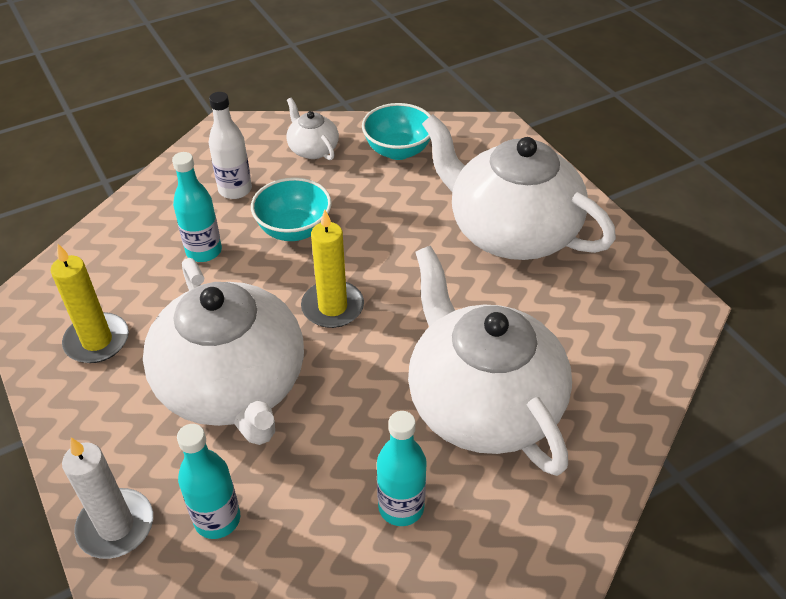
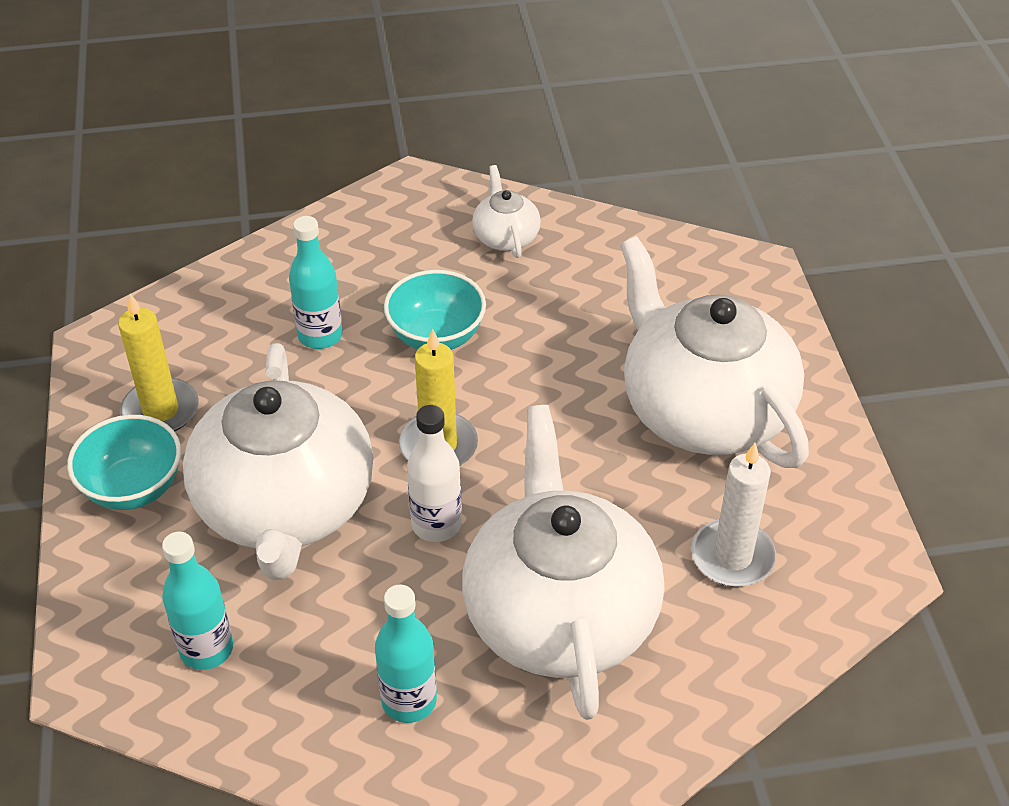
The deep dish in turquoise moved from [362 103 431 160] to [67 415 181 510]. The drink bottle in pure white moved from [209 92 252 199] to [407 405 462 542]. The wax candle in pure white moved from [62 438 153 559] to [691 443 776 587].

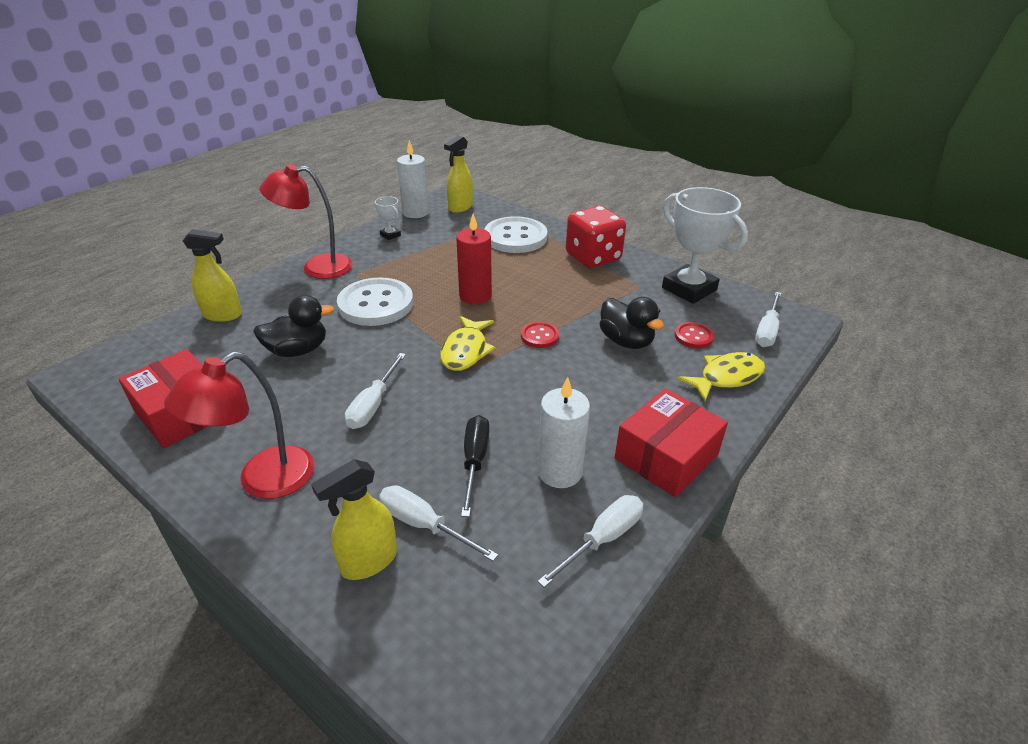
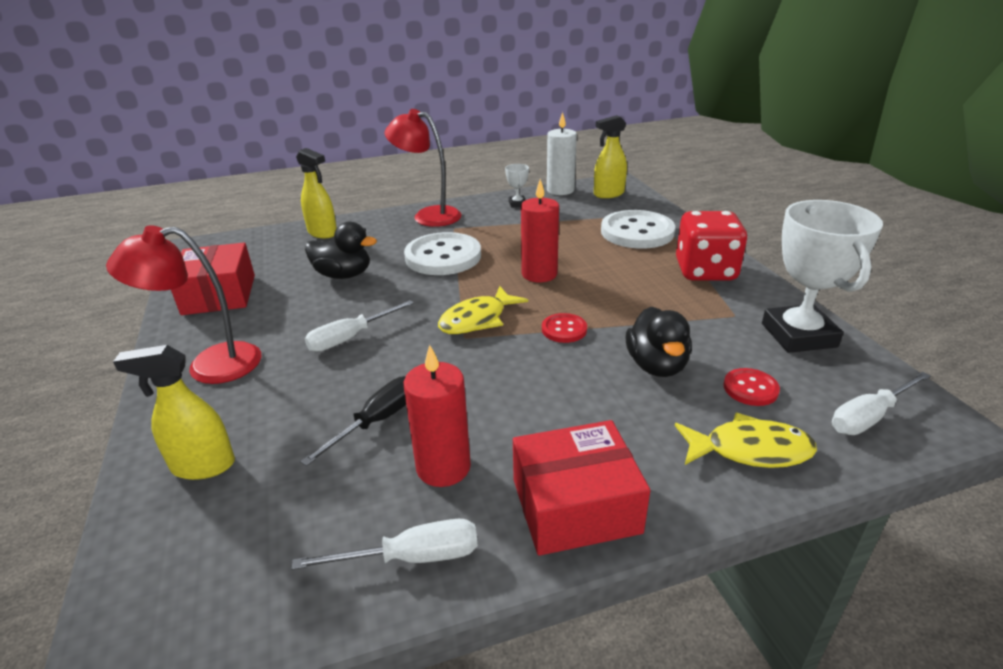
The wax candle in pure white at [538 377 590 488] became the wax candle in red at [404 345 471 487]. The hand screwdriver in pure white at [379 485 498 561] disappeared.

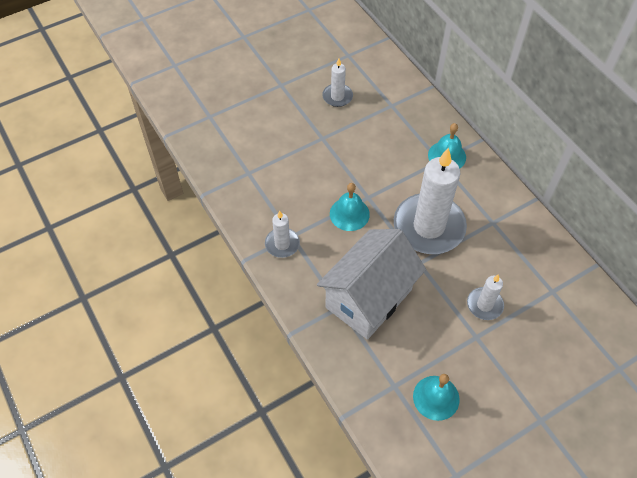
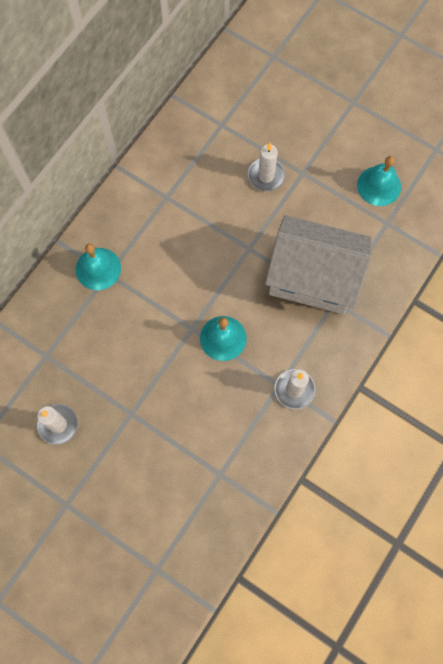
The wax candle in pure white at [394 147 467 254] disappeared.

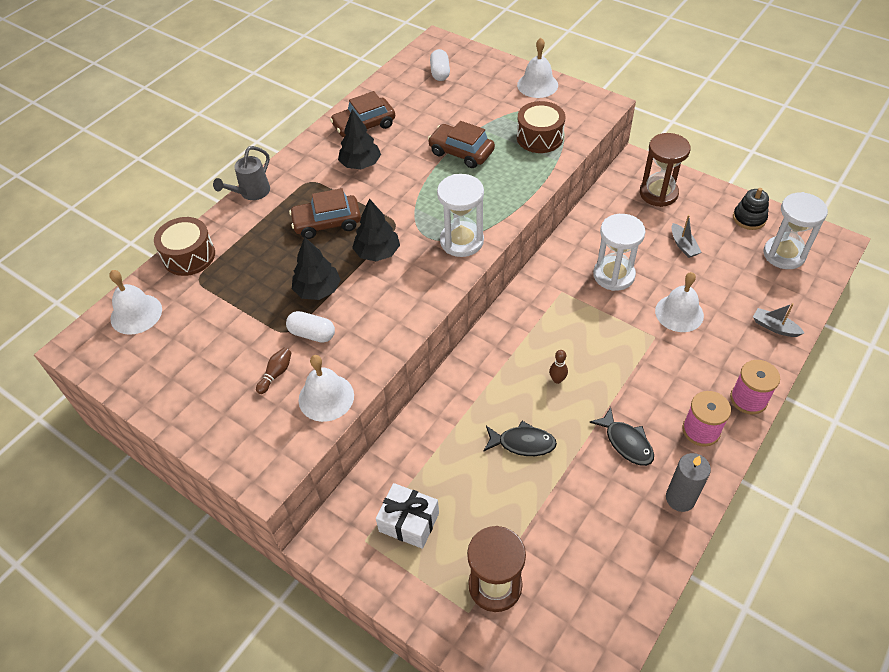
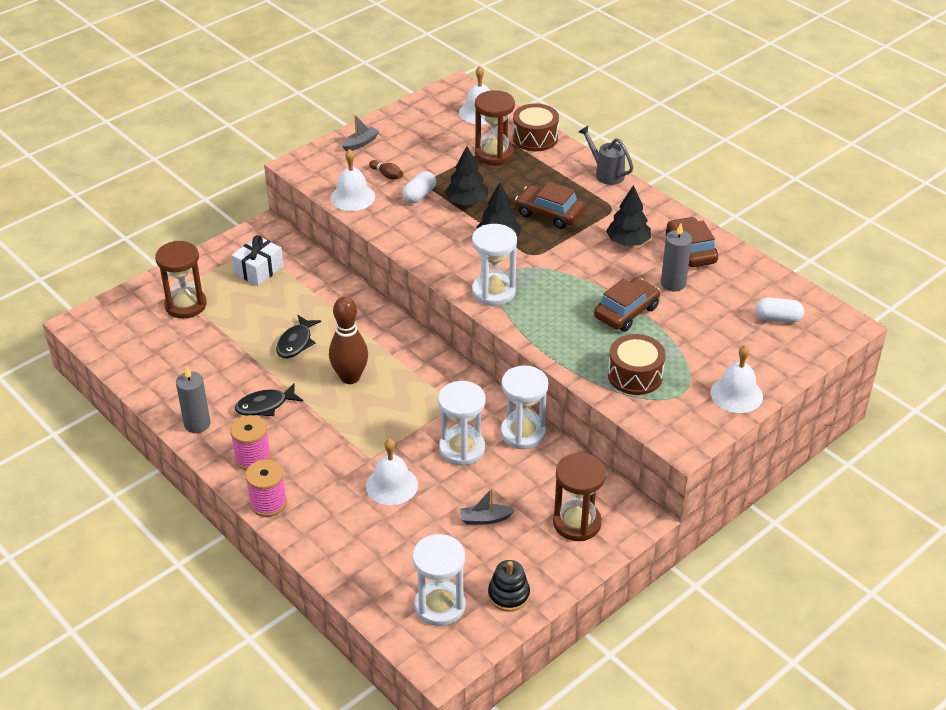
The skittle in dark brown at [549 350 568 384] changed to 2.22 times the size. The sailboat in grey moved from [753 303 804 337] to [342 115 380 152]. The sand timer in dark brown at [475 90 515 165] appeared. The sand timer in pure white at [501 365 549 449] appeared. The automobile in dark brown at [289 188 361 239] turned 60 degrees counterclockwise. The wax candle in grey at [661 223 692 291] appeared.

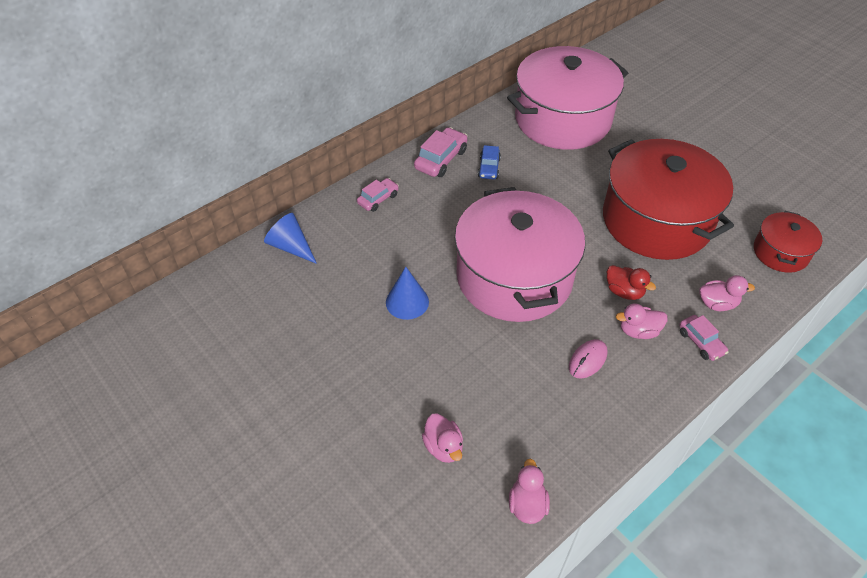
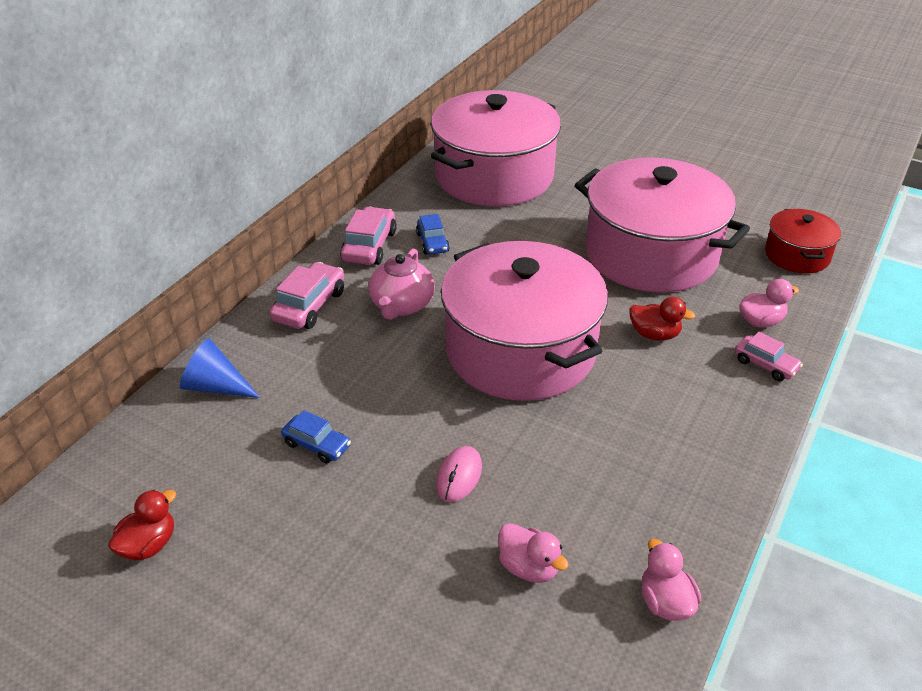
The rubber duck in red at [108 490 176 560] appeared. The automobile in rose-pink at [357 178 399 212] changed to 1.54 times the size. The automobile in cobalt at [281 410 351 464] appeared. The tea pot in rose-pink at [369 248 435 320] appeared. The computer mouse in rose-pink moved from [569 339 607 379] to [436 446 482 502]. The cooking pot in red at [603 139 734 260] became the cooking pot in rose-pink at [575 158 750 293]. The solid cone in cobalt at [386 267 429 320] disappeared. The rubber duck in rose-pink at [616 303 668 339] disappeared.

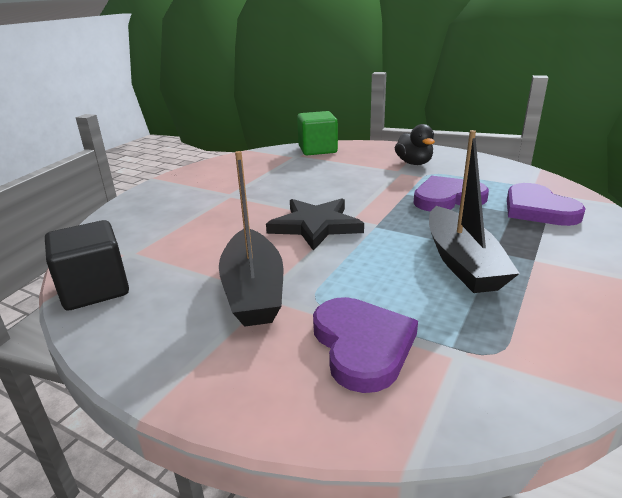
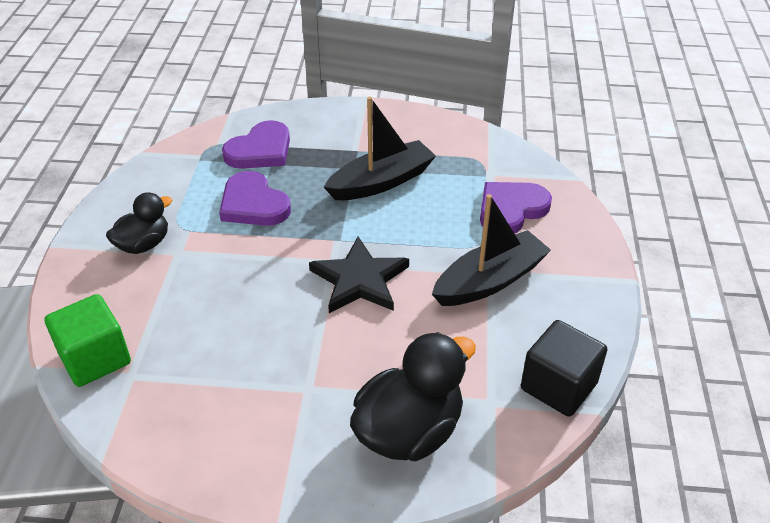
The rubber duck in jet-black at [350 332 476 461] appeared.

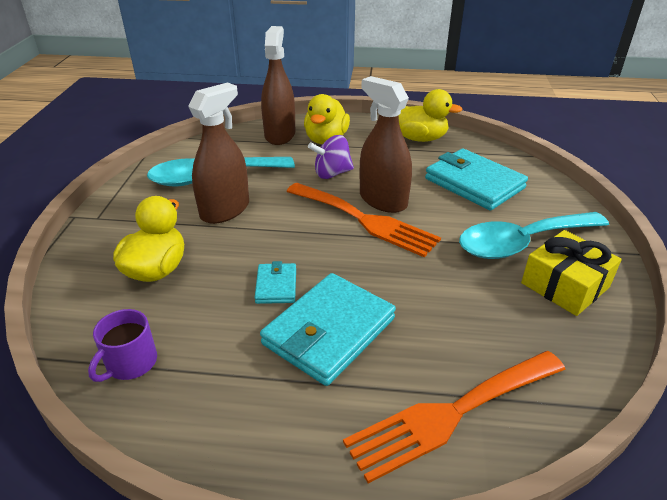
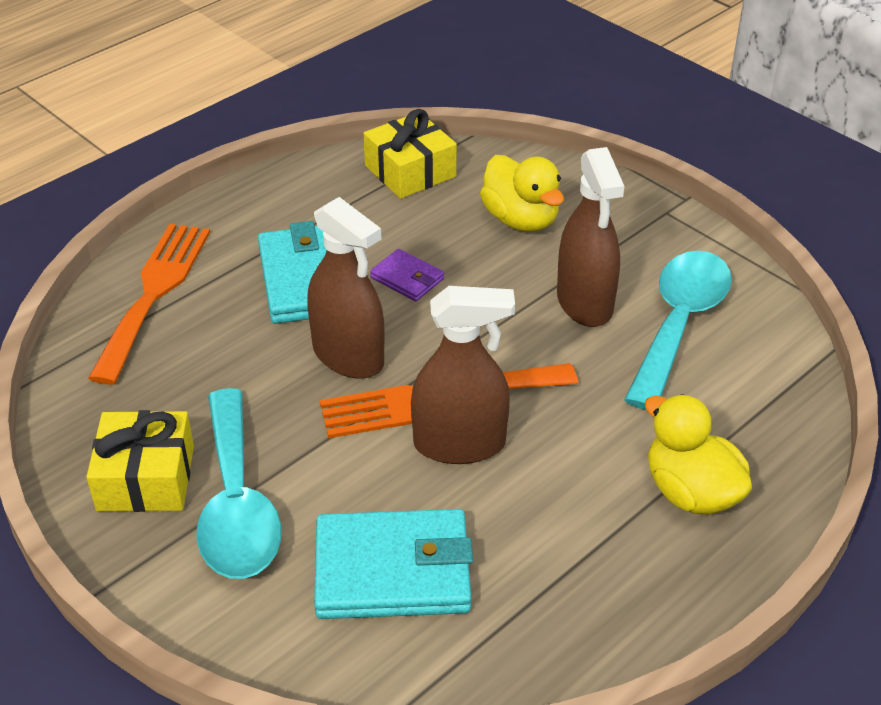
The teaspoon in turquoise at [459 212 609 259] turned 150 degrees clockwise. The spray bottle in dark brown moved from [261 26 295 145] to [307 197 385 379]. The mug in violet at [88 309 157 382] was replaced by the gift in bright yellow at [363 109 457 199]. The card wallet in turquoise at [255 261 296 304] became the card wallet in violet at [370 249 444 301]. The whirligig in violet at [308 135 354 179] disappeared. The rubber duck in bright yellow at [398 89 463 142] disappeared.

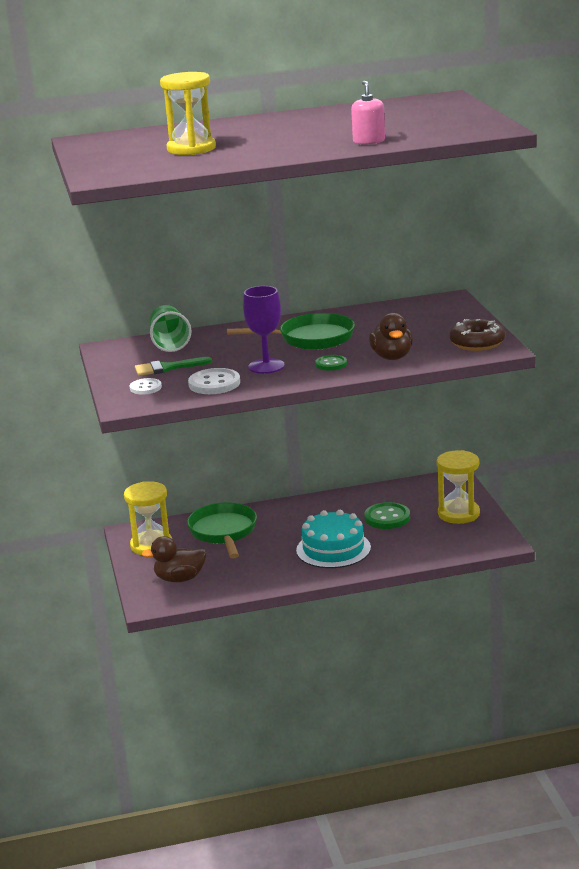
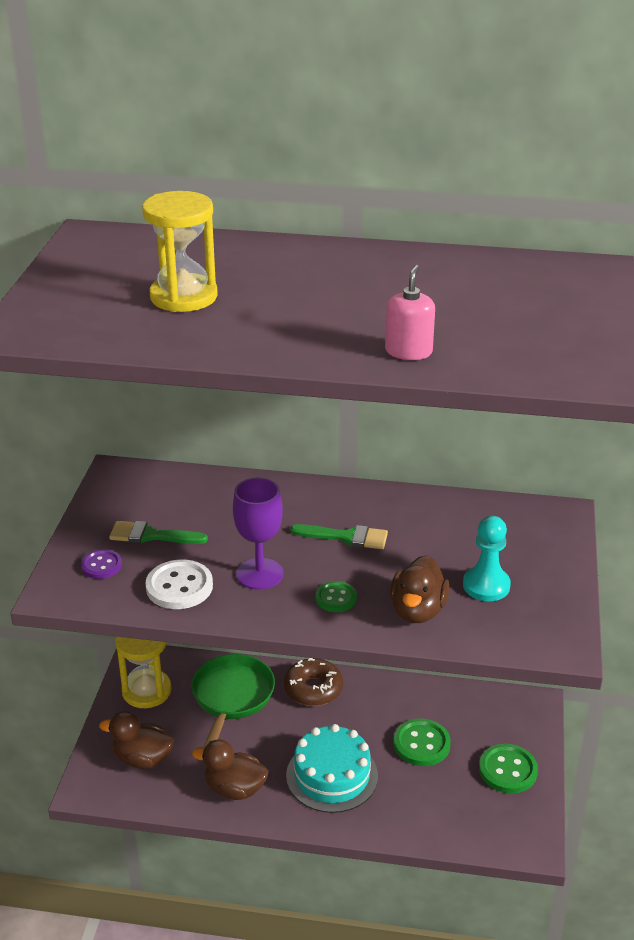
The button in pure white at [130 378 162 394] became the button in violet at [81 549 122 579]. The rubber duck in dark brown at [192 739 268 800] appeared. The donut in dark brown moved from [450 319 505 351] to [284 658 343 706]. The frying pan in emerald at [227 313 355 350] was replaced by the brush in emerald at [290 524 388 549]. The game pawn in turquoise at [463 516 511 601] appeared. The sand timer in bright yellow at [437 450 480 524] was replaced by the button in emerald at [479 744 538 794]. The cup in emerald at [150 305 192 352] disappeared.

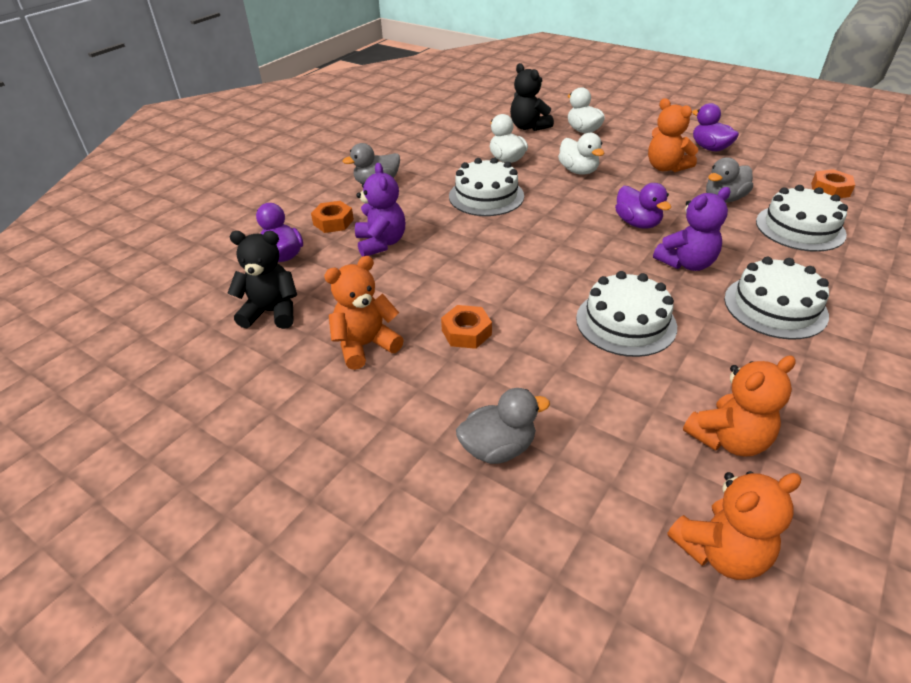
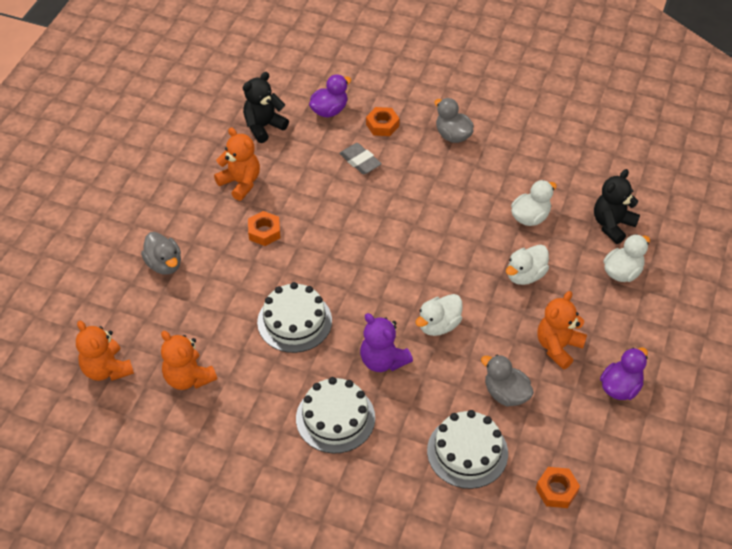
The teddy bear in jet-black at [227 231 297 329] turned 120 degrees counterclockwise. The teddy bear in violet at [355 163 405 257] was replaced by the pencil eraser in grey at [339 143 382 174]. The rubber duck in violet at [615 183 671 228] became the rubber duck in pure white at [415 294 463 336]. The cake in pure white at [449 158 524 216] disappeared.

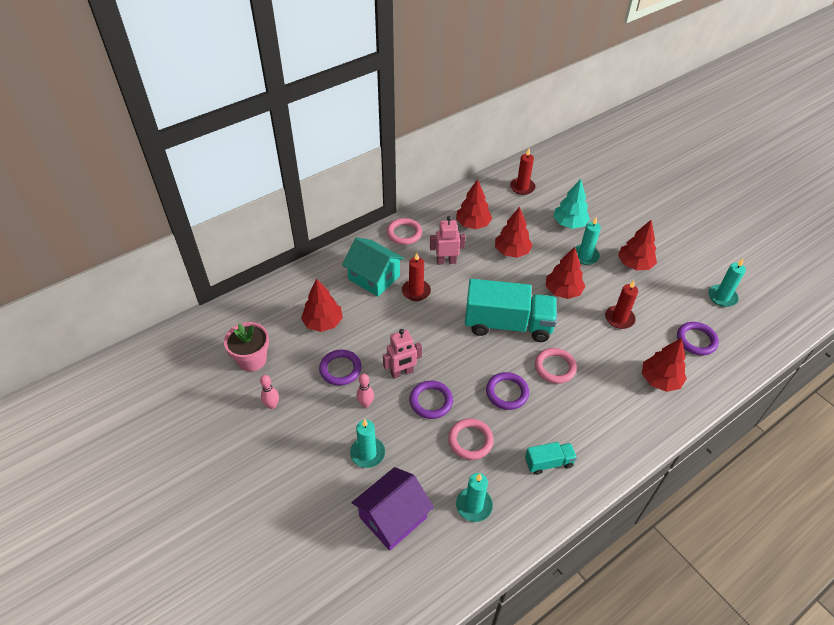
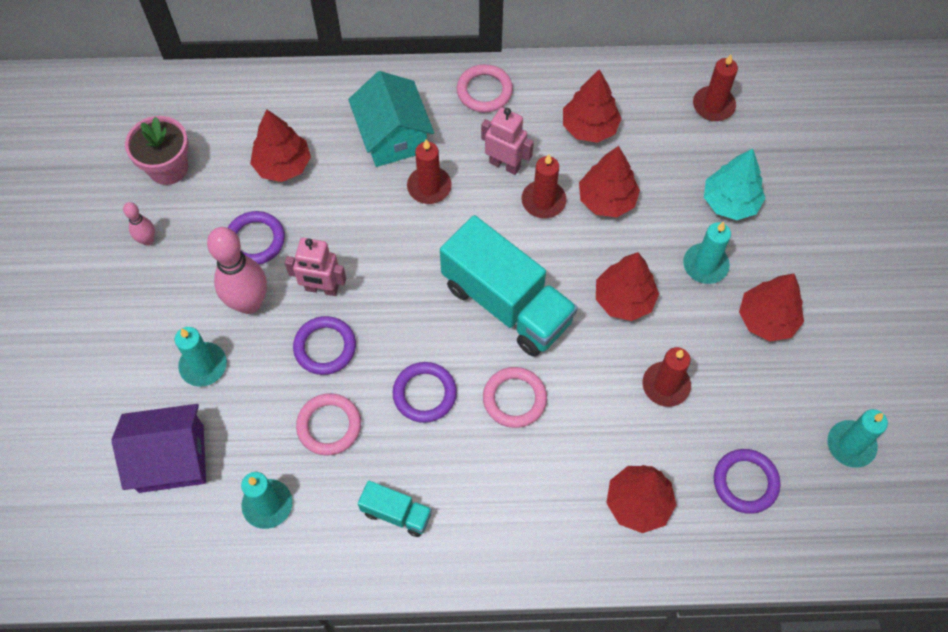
The skittle in rose-pink at [356 373 374 408] changed to 2.01 times the size. The wax candle in red at [522 154 566 218] appeared.

